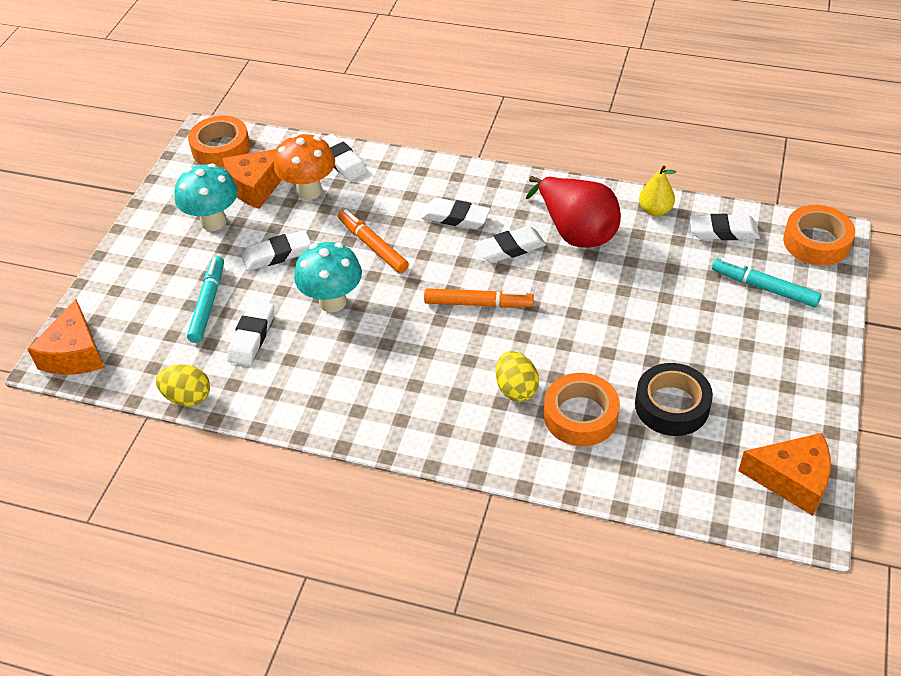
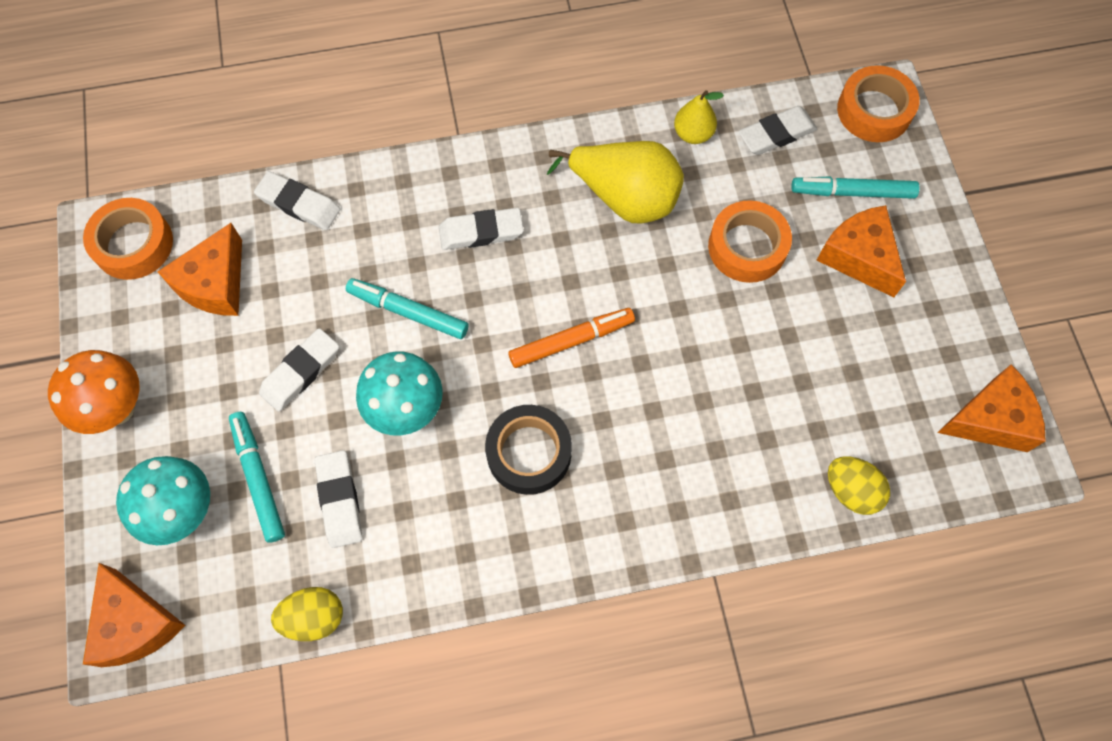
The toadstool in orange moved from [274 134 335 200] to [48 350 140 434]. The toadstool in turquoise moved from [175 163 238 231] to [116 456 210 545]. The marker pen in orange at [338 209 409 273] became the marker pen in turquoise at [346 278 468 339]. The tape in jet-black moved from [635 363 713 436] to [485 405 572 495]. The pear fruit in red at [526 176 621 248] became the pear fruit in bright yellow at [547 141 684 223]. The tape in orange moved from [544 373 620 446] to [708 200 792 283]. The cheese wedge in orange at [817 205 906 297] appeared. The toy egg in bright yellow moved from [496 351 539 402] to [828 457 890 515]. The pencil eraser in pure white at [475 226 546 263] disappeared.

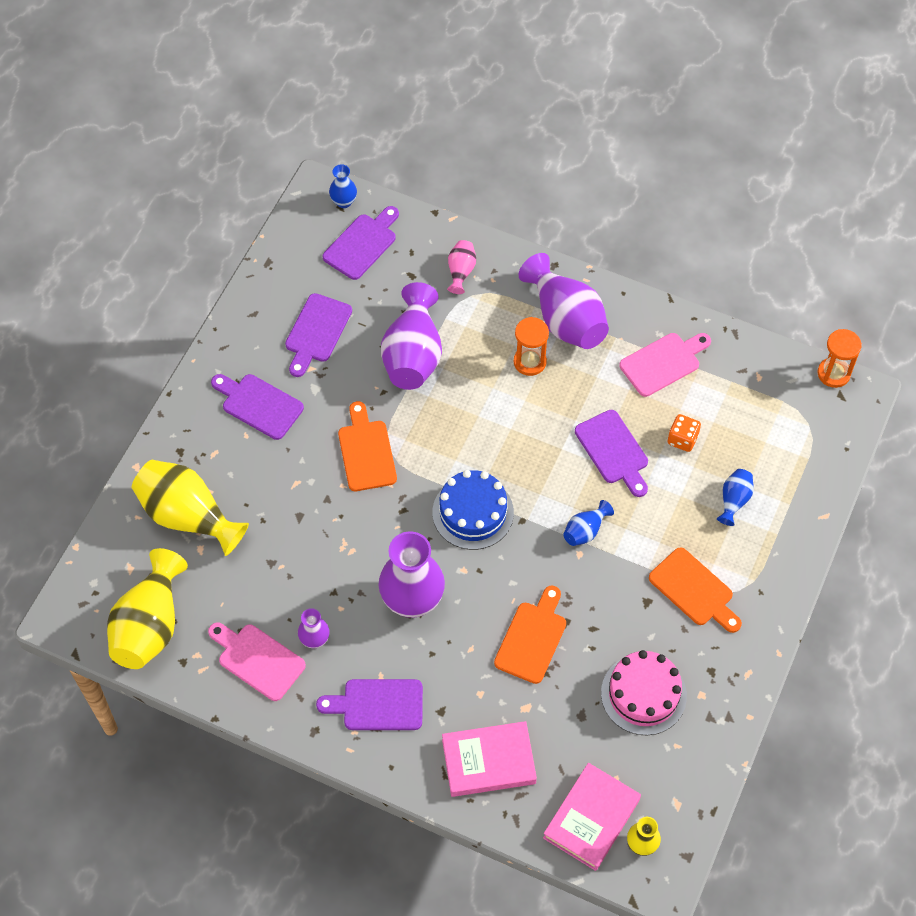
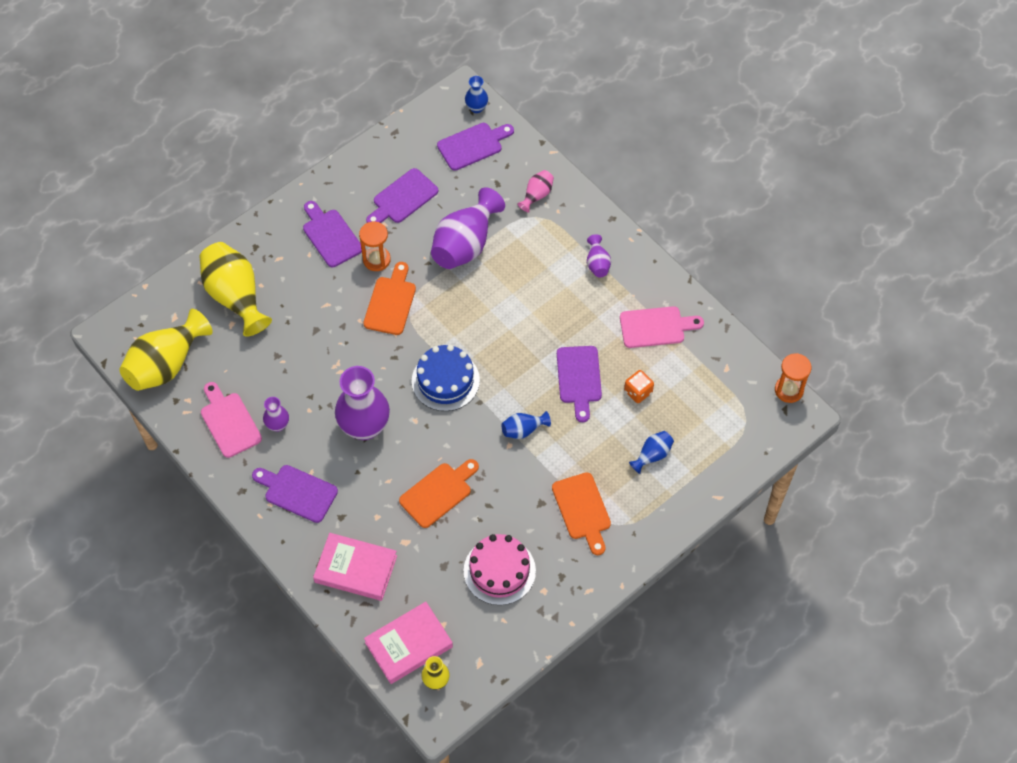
The sand timer in orange moved from [514 317 549 376] to [359 222 391 271]. The flower vase in violet at [519 253 609 349] changed to 0.48 times the size.

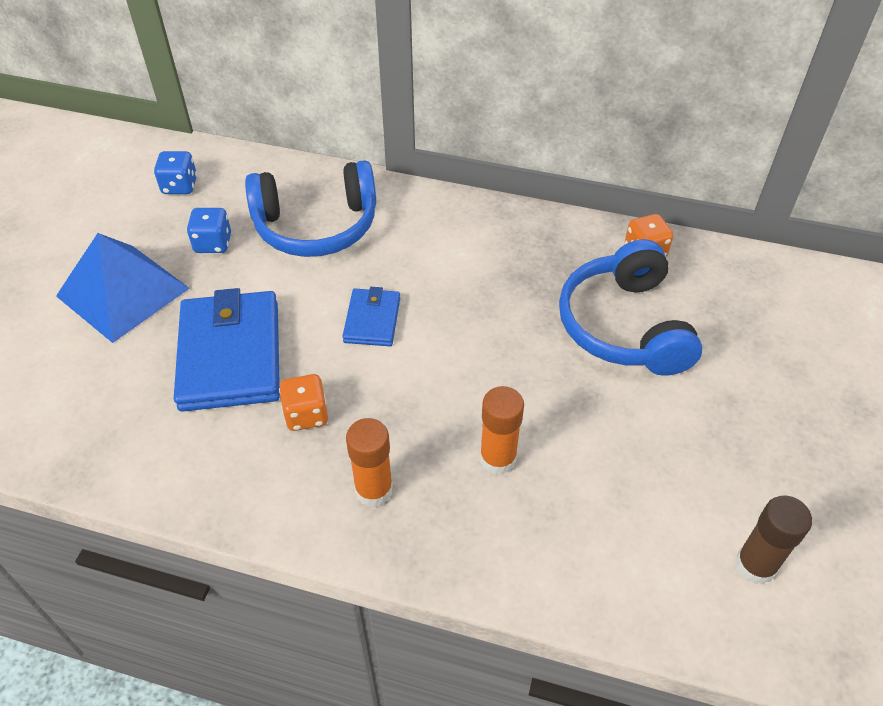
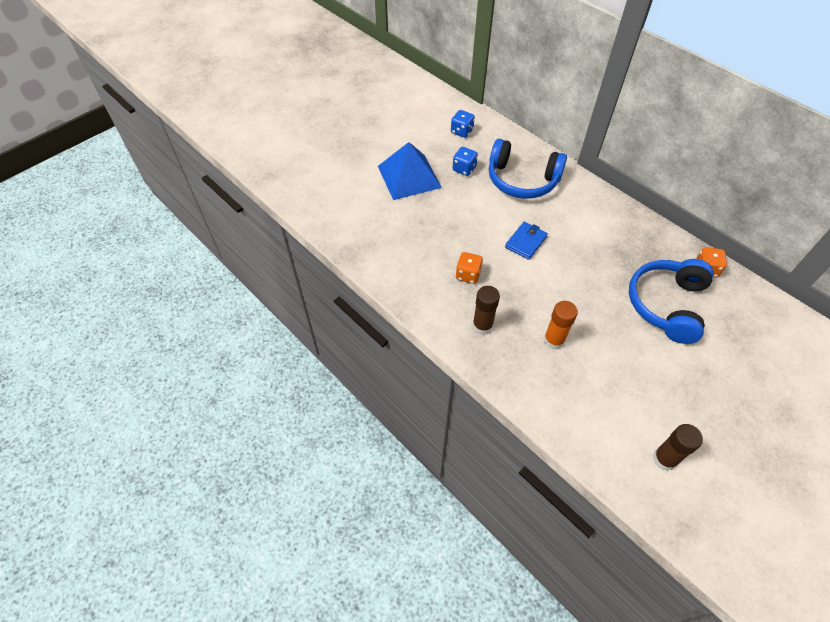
The glue in orange at [346 418 393 507] became the glue in dark brown at [473 286 500 335]. The card wallet in cobalt at [174 288 280 412] disappeared.

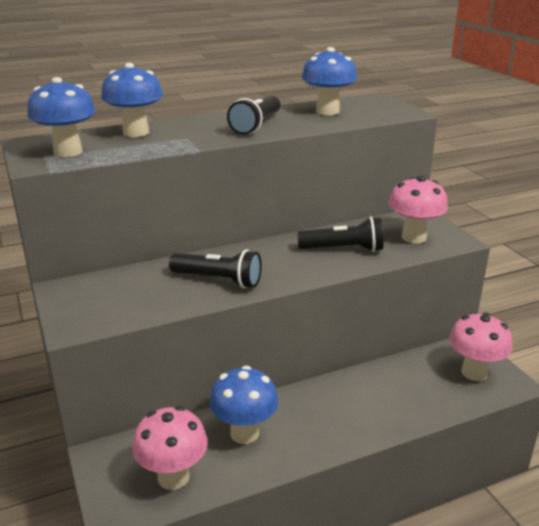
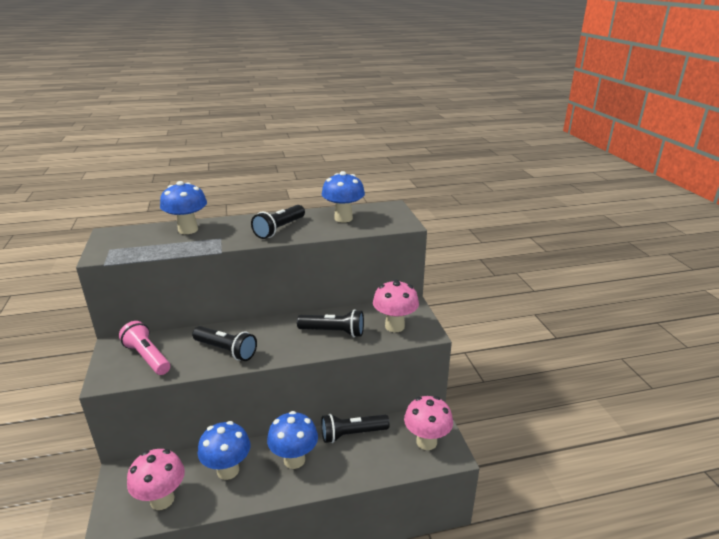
The flashlight in rose-pink at [119 321 170 375] appeared. The toadstool in cobalt moved from [27 77 96 157] to [267 411 318 469]. The flashlight in jet-black at [321 414 390 443] appeared.

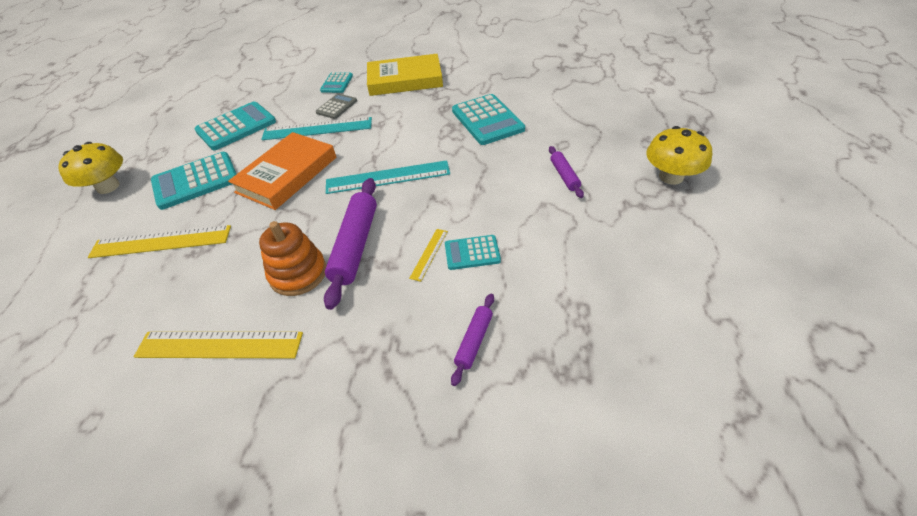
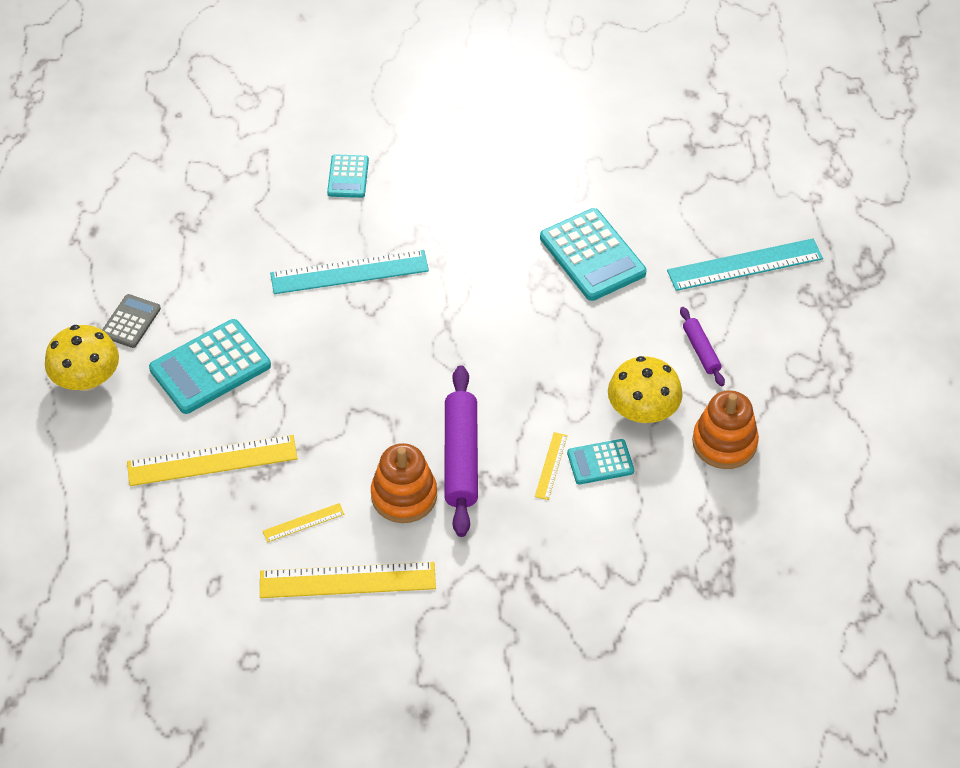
The pocket calculator in grey moved from [316 93 357 119] to [102 294 161 348]. The ruler in bright yellow at [263 503 345 542] appeared. The toadstool in bright yellow moved from [646 126 712 185] to [608 356 683 423]. The ruler in turquoise moved from [326 160 450 194] to [667 238 823 291]. The stacking toy in orange at [692 390 759 469] appeared. The pocket calculator in turquoise at [195 102 276 150] disappeared. The book in orange at [228 132 336 210] disappeared. The book in bright yellow at [367 54 443 96] disappeared. The dough roller in violet at [451 294 494 386] disappeared.

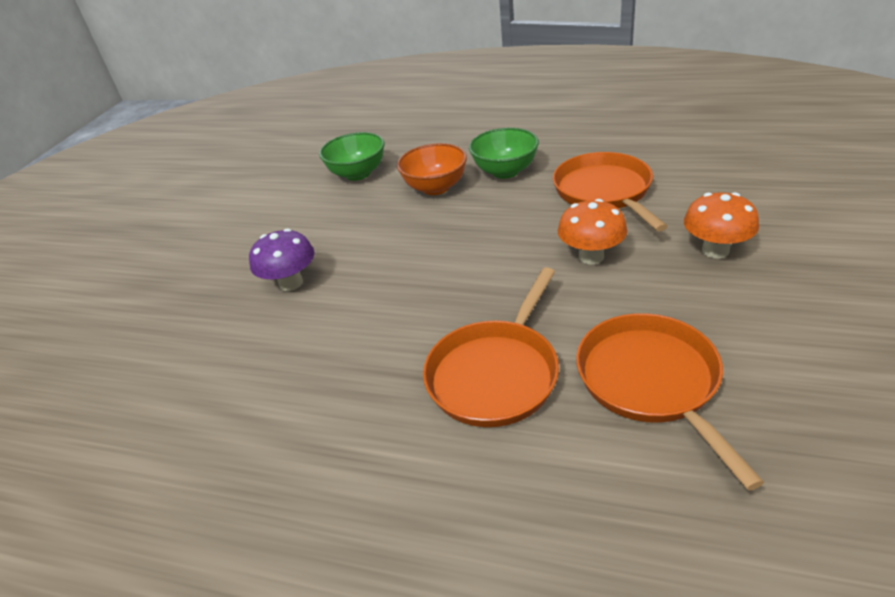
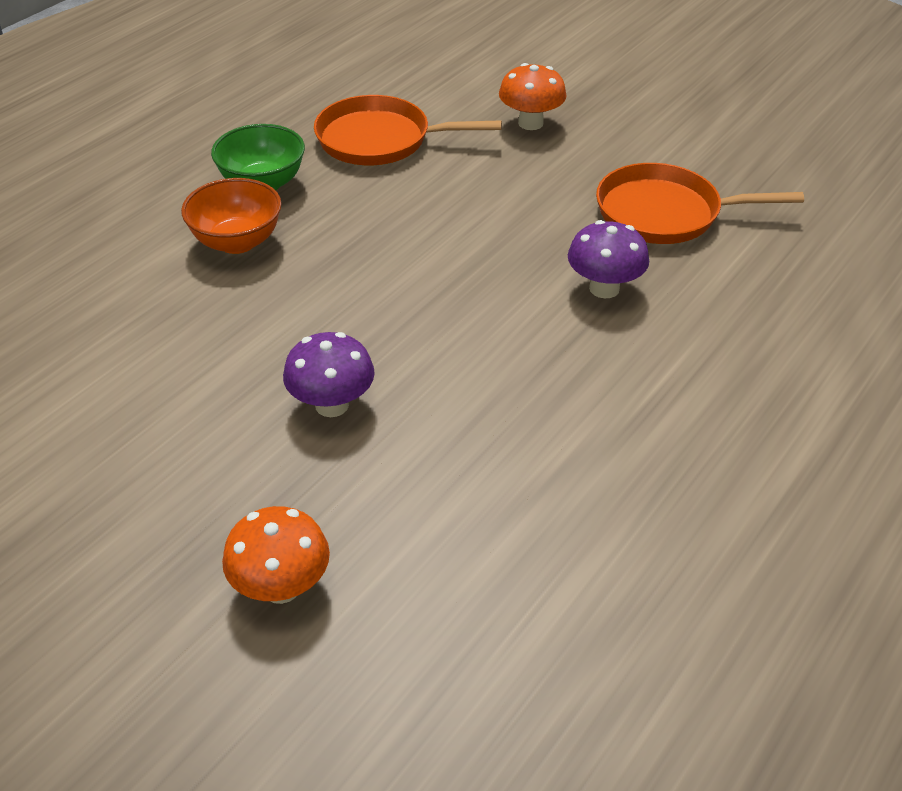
The toadstool in orange moved from [558 199 628 264] to [222 506 330 604]. The frying pan in orange at [423 267 559 427] was replaced by the toadstool in violet at [568 220 649 298]. The deep dish in emerald at [319 132 384 181] disappeared.

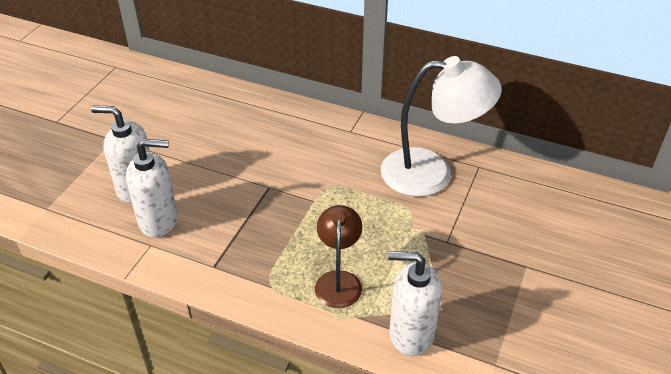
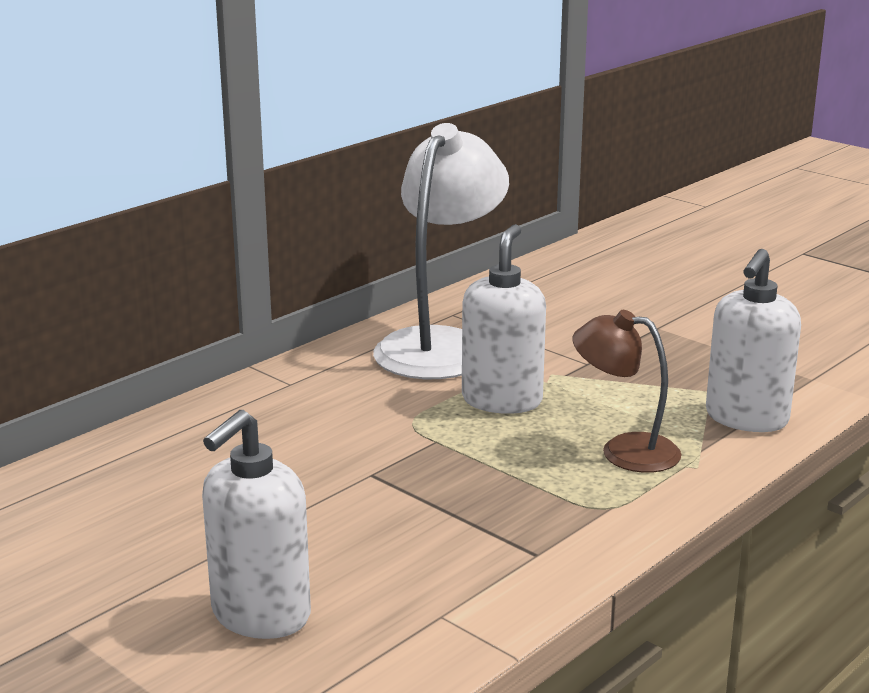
The soap dispenser in pure white moved from [126 139 178 238] to [462 224 546 414].

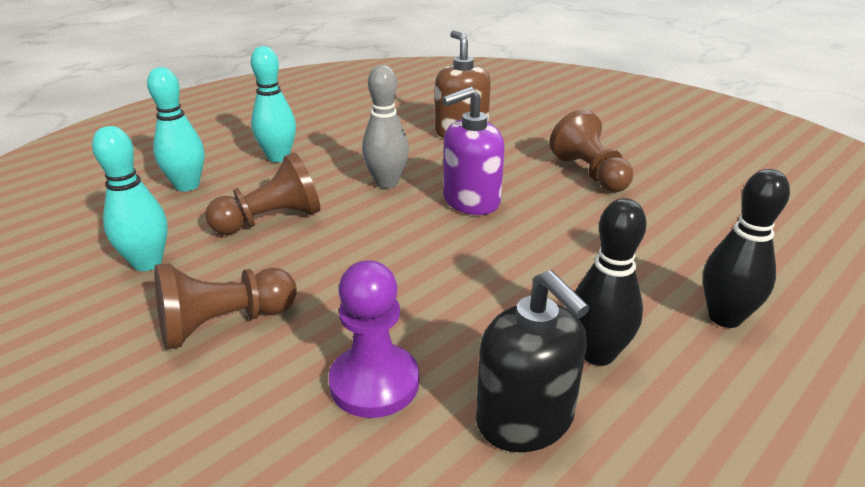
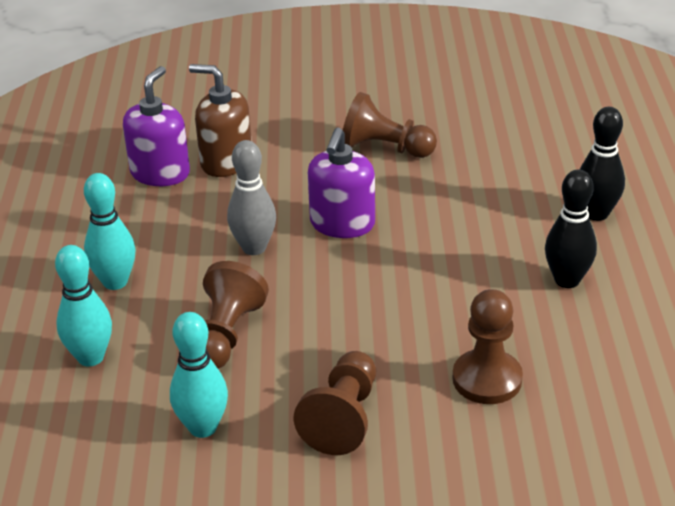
The soap dispenser in violet at [123 66 190 186] appeared. The game pawn in violet at [329 260 419 418] became the game pawn in dark brown at [453 289 523 404]. The soap dispenser in jet-black at [476 270 590 452] disappeared.

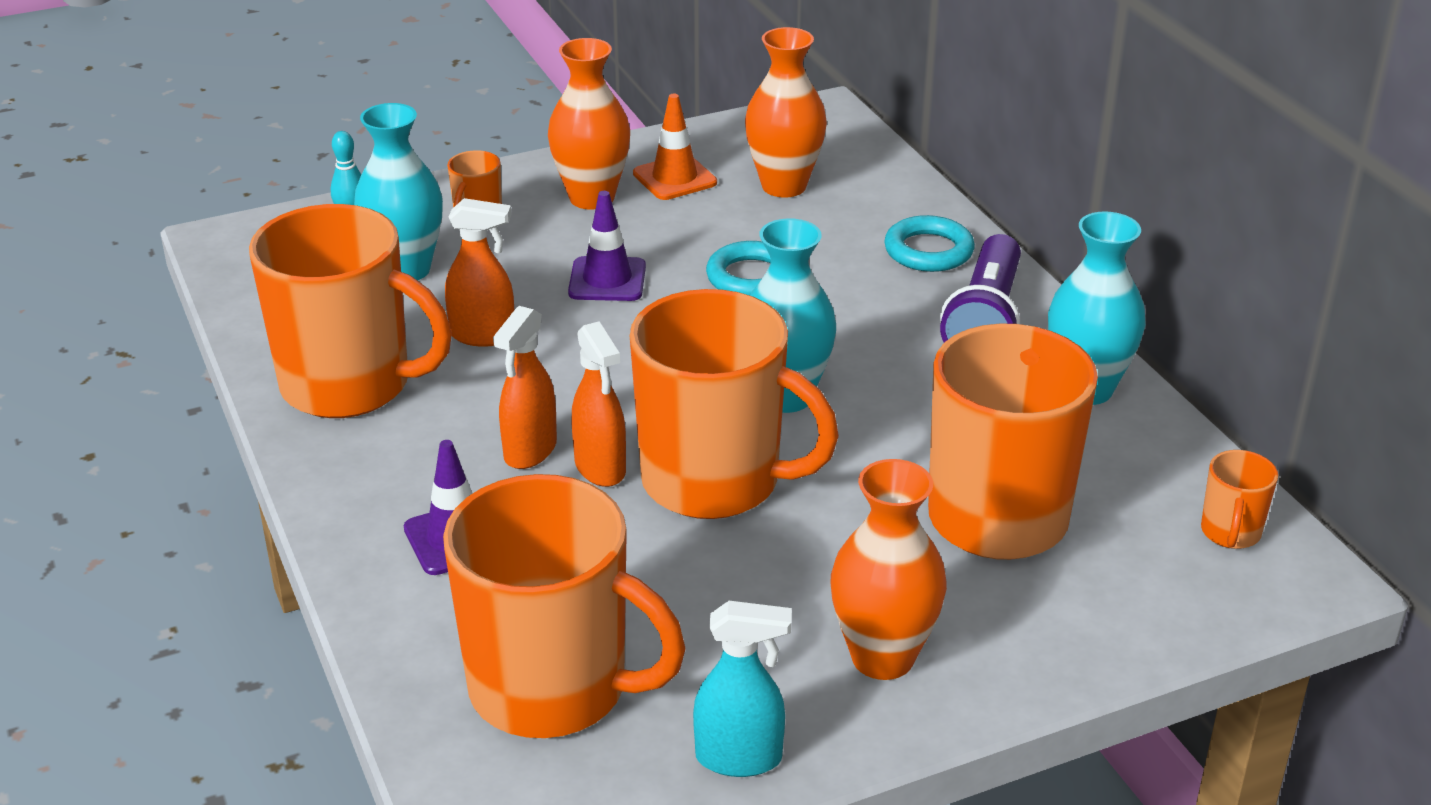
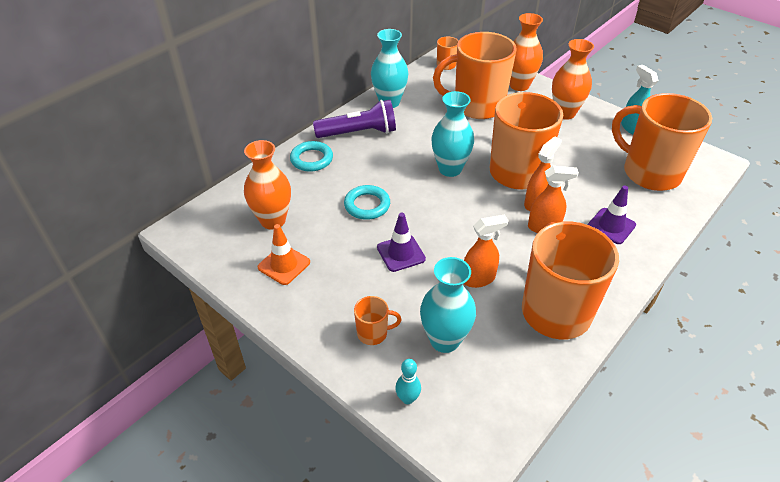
The spray bottle in orange at [445 198 514 347] turned 90 degrees clockwise. The flower vase in orange moved from [548 38 630 210] to [510 13 543 91]. The mug in orange at [443 474 686 738] turned 45 degrees counterclockwise.

